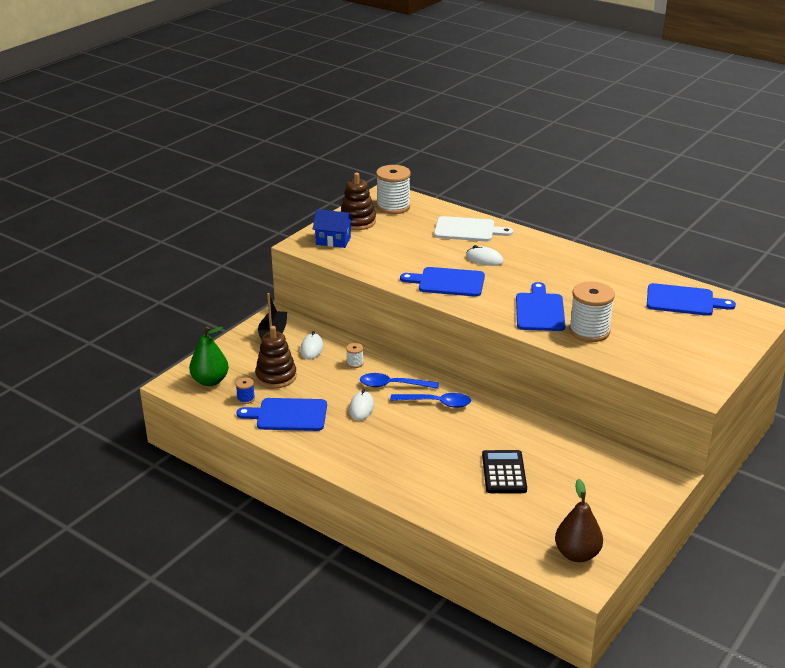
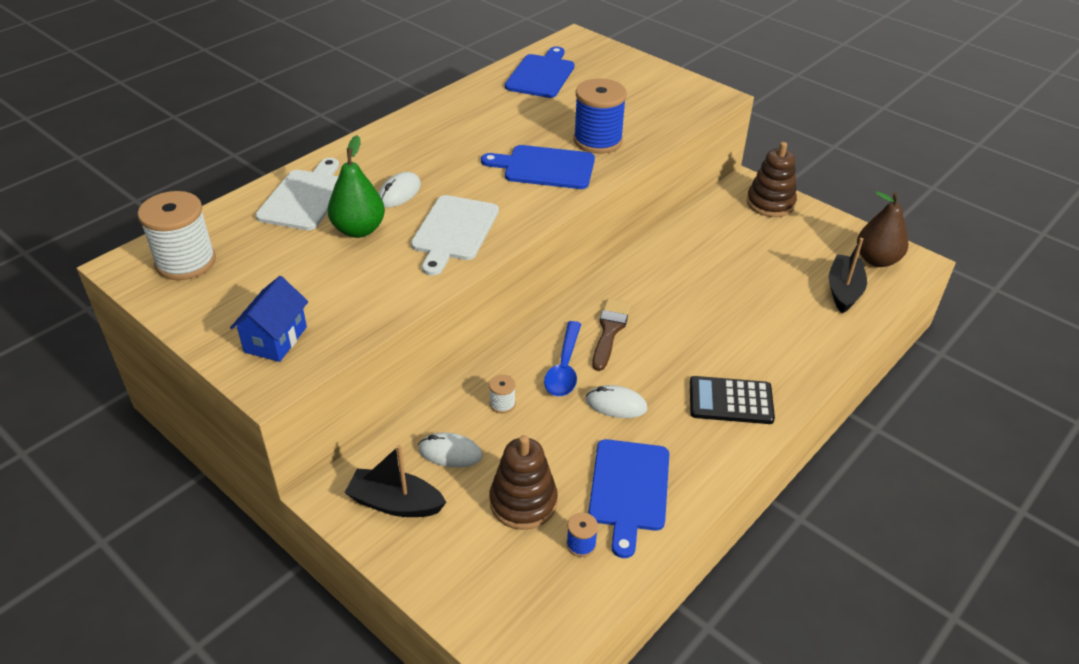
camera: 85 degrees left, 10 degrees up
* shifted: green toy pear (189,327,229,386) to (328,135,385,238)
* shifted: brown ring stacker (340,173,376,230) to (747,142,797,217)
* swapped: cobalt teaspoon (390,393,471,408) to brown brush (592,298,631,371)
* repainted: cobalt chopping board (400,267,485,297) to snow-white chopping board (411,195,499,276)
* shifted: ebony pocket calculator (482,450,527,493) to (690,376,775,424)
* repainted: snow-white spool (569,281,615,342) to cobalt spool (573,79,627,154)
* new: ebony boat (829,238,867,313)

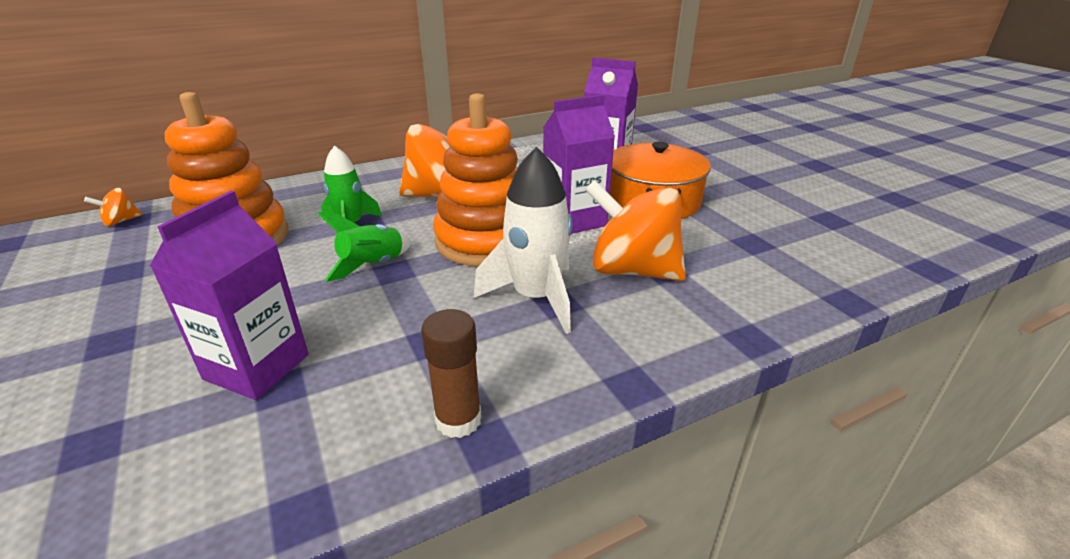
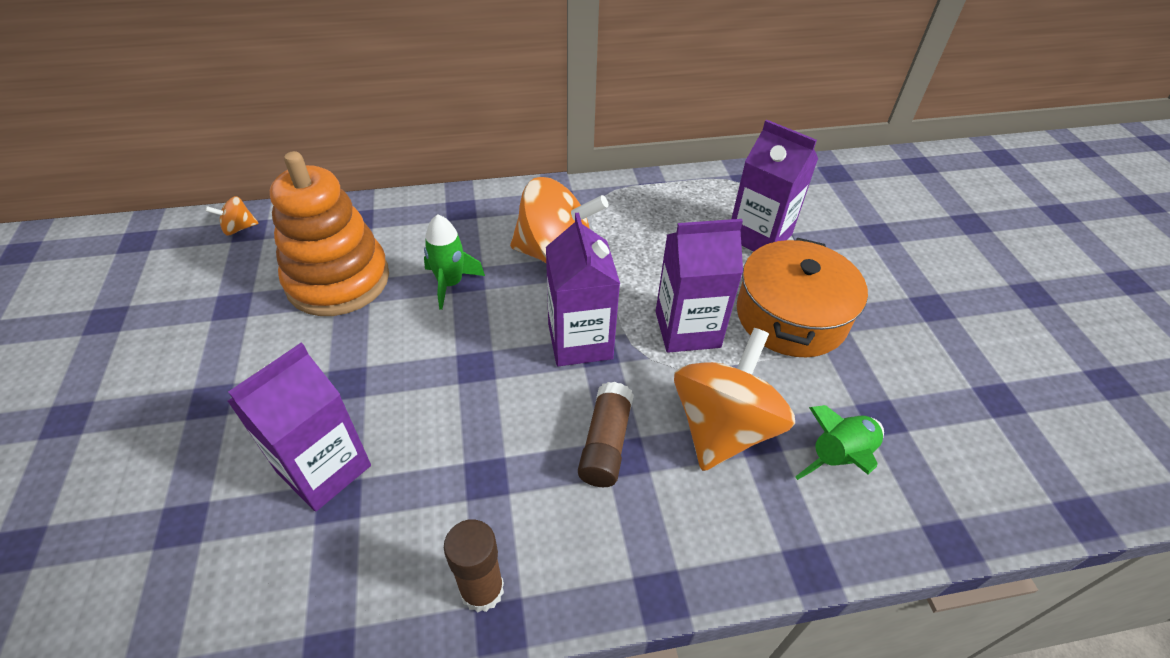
camera: 15 degrees right, 15 degrees up
* shifted: green spaceship (318,212,412,282) to (795,405,884,480)
* swapped: bright orange ring stacker (433,93,518,266) to purple carton (546,212,620,366)
* swapped: snow-white spaceship (473,147,573,334) to brown glue (578,382,634,487)
* rotated: bright orange toy top (585,180,686,281) = (674,328,795,471) 75 degrees clockwise

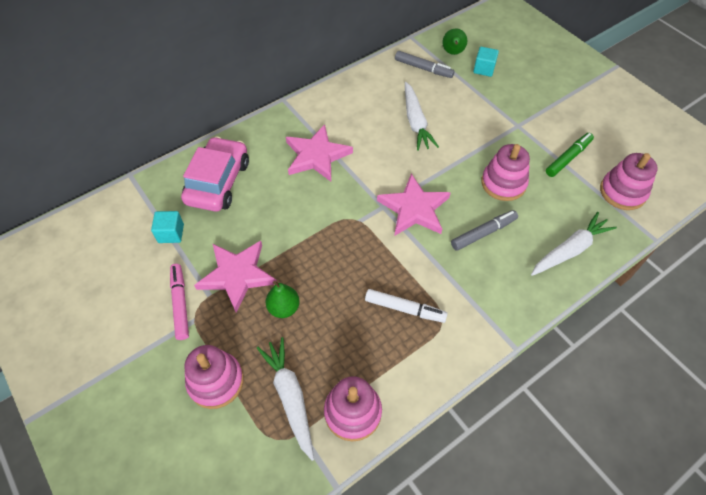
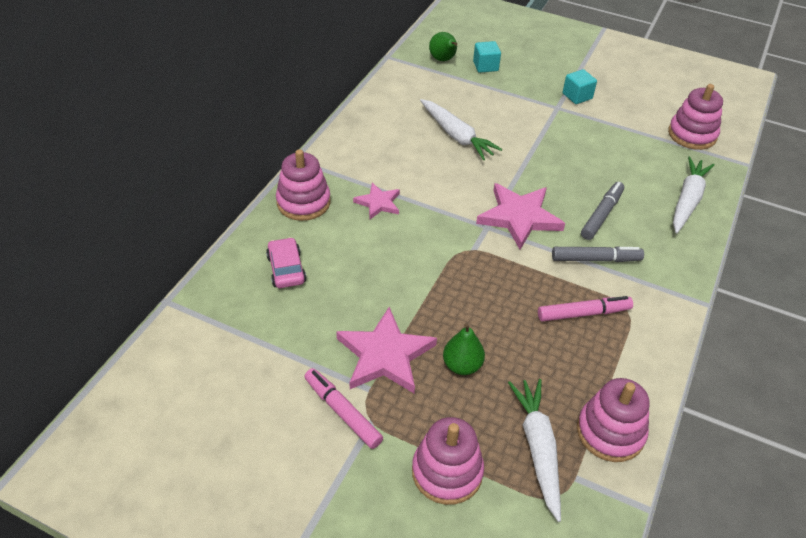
camera: 30 degrees left, 10 degrees down
* shifted: teal cube (151,211,184,243) to (563,69,597,104)
* scaled: rose-pink automobile (181,136,249,211) = (266,237,307,288) x0.55
* rotated: snow-white root vegetable (257,337,314,461) = (508,379,561,522) 45 degrees clockwise
* scaled: rose-pink star shape (286,124,353,181) = (353,183,400,219) x0.57
* repainted: snow-white marker pen (365,289,448,323) to rose-pink marker pen (538,296,633,322)
* shifted: ash-grey marker pen (395,51,455,78) to (552,246,644,262)
* shifted: rose-pink ring stacker (481,144,530,201) to (276,149,331,221)
* gone: green marker pen (546,133,594,177)

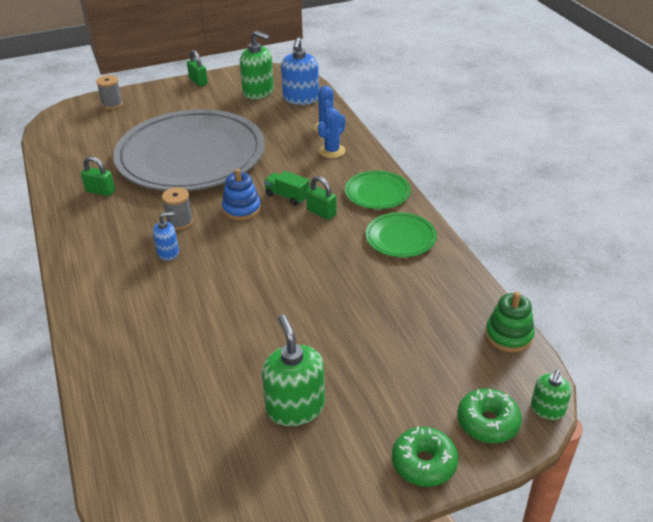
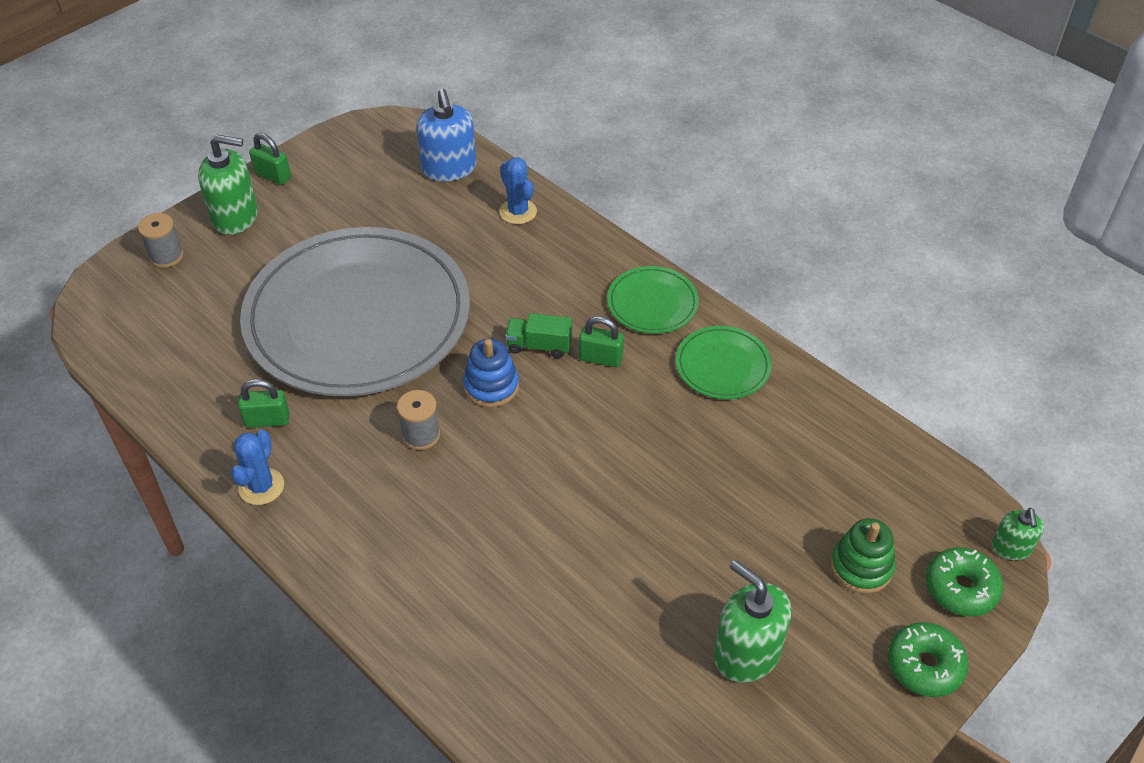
camera: 25 degrees left, 10 degrees up
* gone: cobalt soap dispenser (153,212,179,261)
* shifted: green soap dispenser (240,31,274,99) to (198,135,258,235)
* shifted: cobalt prickly plant (318,108,346,158) to (231,430,284,505)
* shifted: green ring stacker (485,292,535,352) to (830,518,895,594)

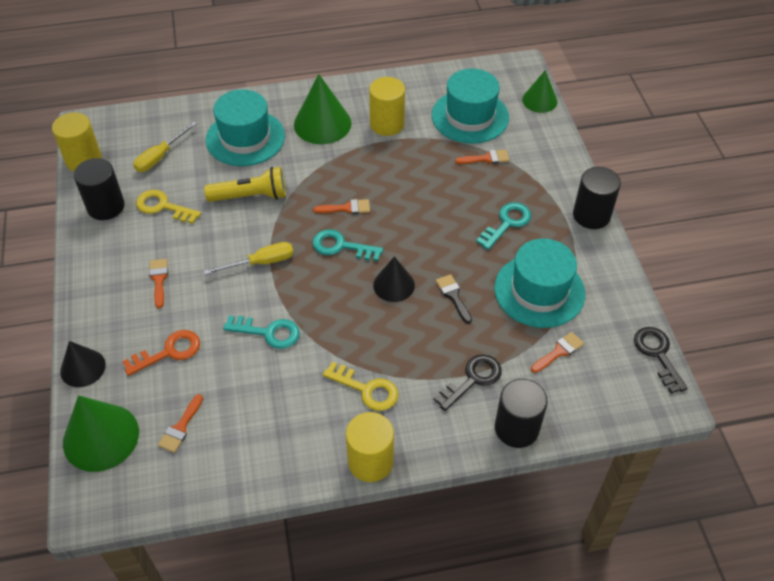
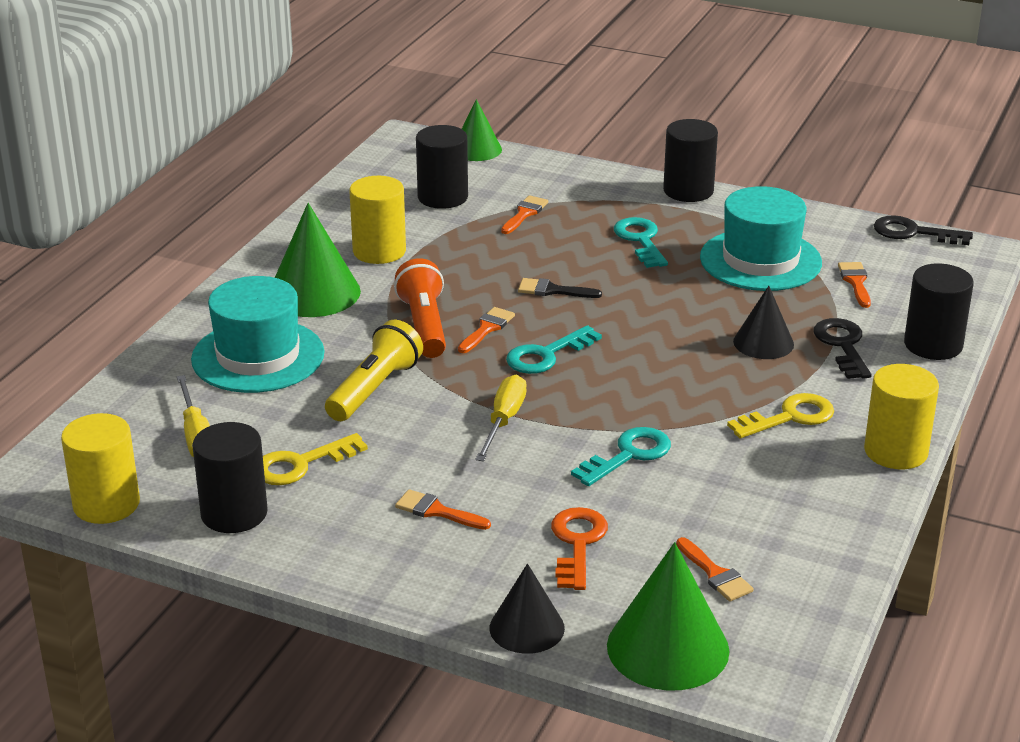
camera: 55 degrees left, 20 degrees down
* shifted: ebony solid cone (373,256,415,302) to (733,286,794,359)
* swapped: teal tall hat (432,69,509,144) to ebony cylinder (416,125,468,209)
* shifted: ebony brush (436,274,472,324) to (518,278,602,298)
* new: bright orange pocket torch (394,258,446,358)

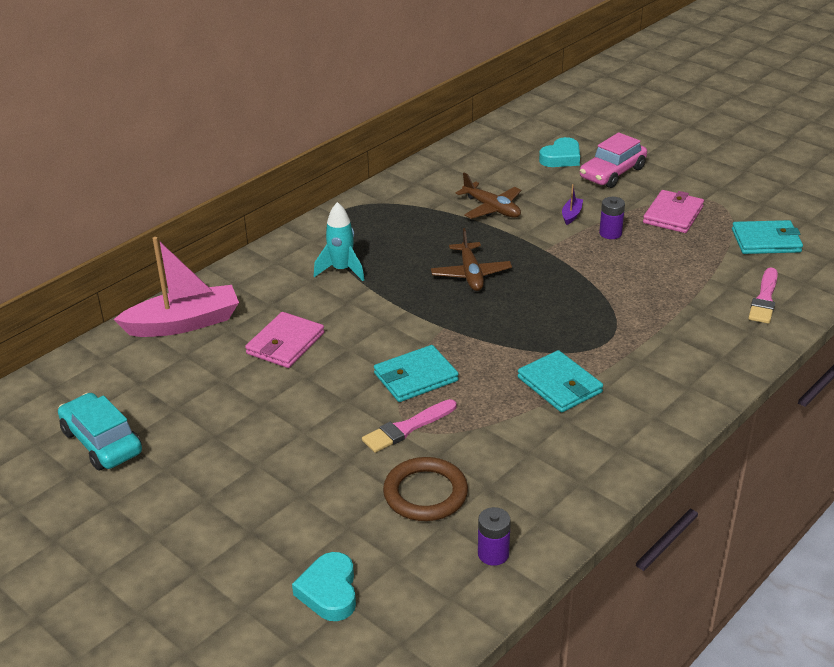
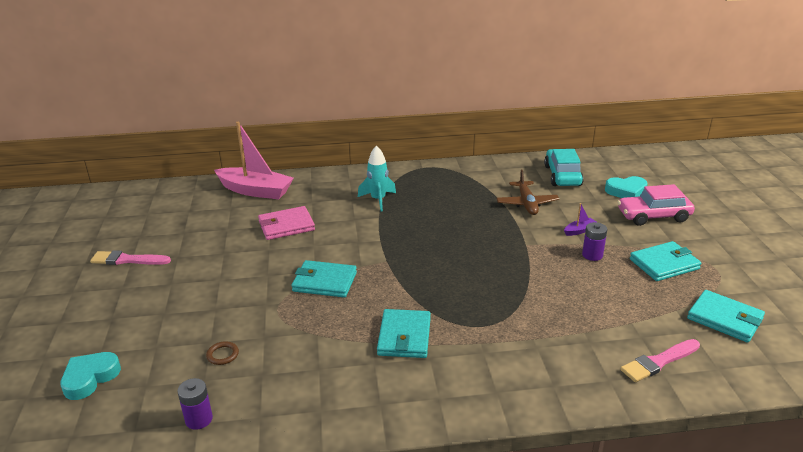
camera: 40 degrees right, 5 degrees down
* shifted: teal automobile (58,393,142,470) to (544,149,584,186)
* shifted: rose-pink brush (362,399,456,453) to (90,250,171,265)
* scaled: brown hoop (383,457,468,521) = (206,341,239,365) x0.46
* gone: brown toy plane (431,228,512,291)
* repainted: rose-pink wallet (643,190,704,233) to teal wallet (630,241,702,281)

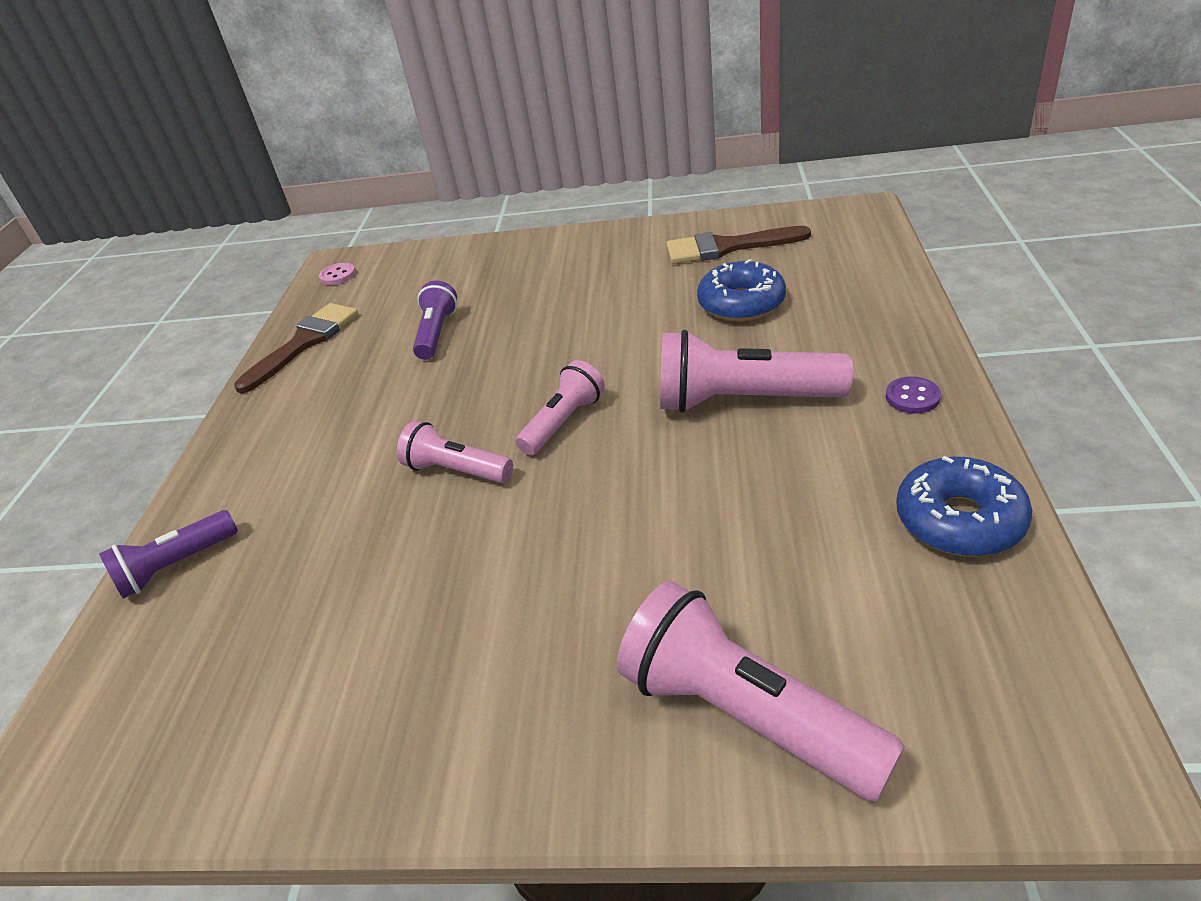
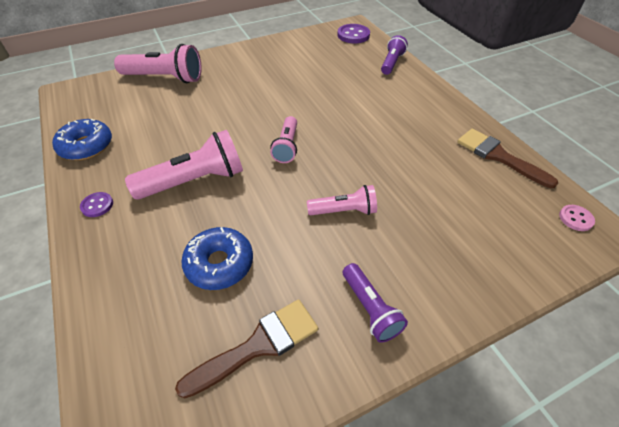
camera: 145 degrees right, 10 degrees up
* rotated: brown brush (234,303,358,393) = (457,129,558,188) 135 degrees clockwise
* shifted: rose-pink pocket torch (397,421,513,483) to (307,185,377,215)
* shifted: purple pocket torch (413,281,457,360) to (343,263,408,343)
* new: purple shirt button (337,24,370,43)

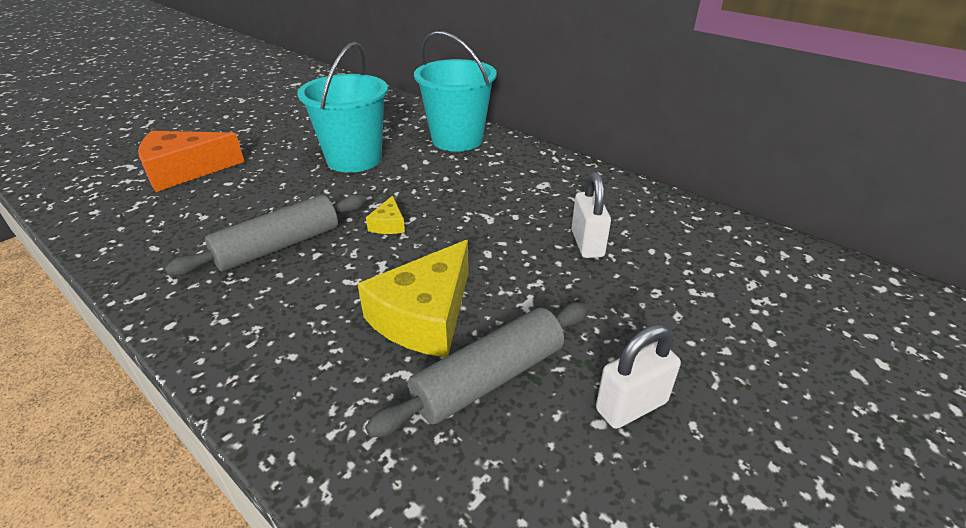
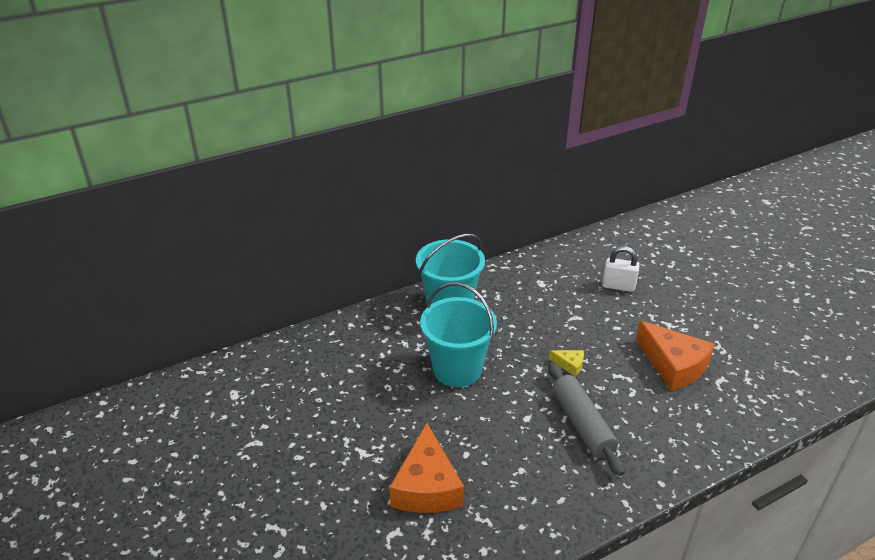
camera: 70 degrees left, 0 degrees up
* repainted: yellow cheese (358,240,469,357) to bright orange cheese (636,321,715,391)
* gone: ash-grey pastry roller (365,302,589,437)
* gone: snow-white lock (596,324,681,429)

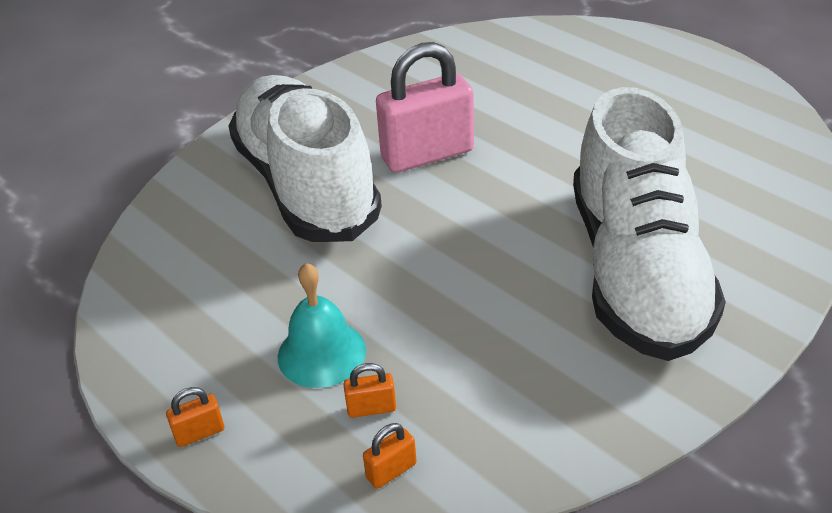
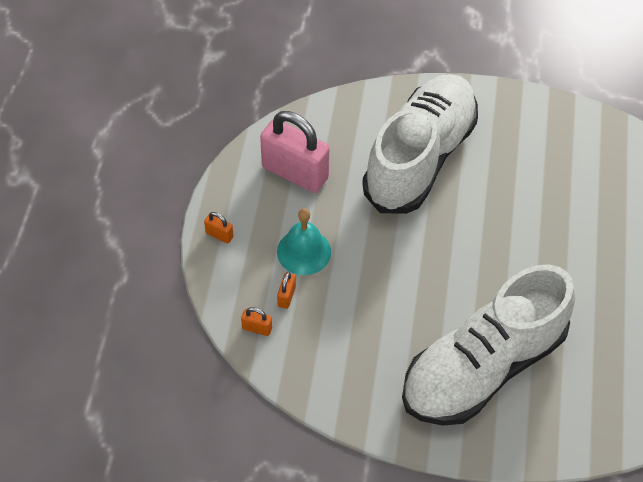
camera: 50 degrees right, 15 degrees up
* rotated: bright orange lock (344,363,396,418) = (277,272,296,309) 60 degrees clockwise
* shifted: rose-pink lock (376,42,474,173) to (260,111,330,193)

